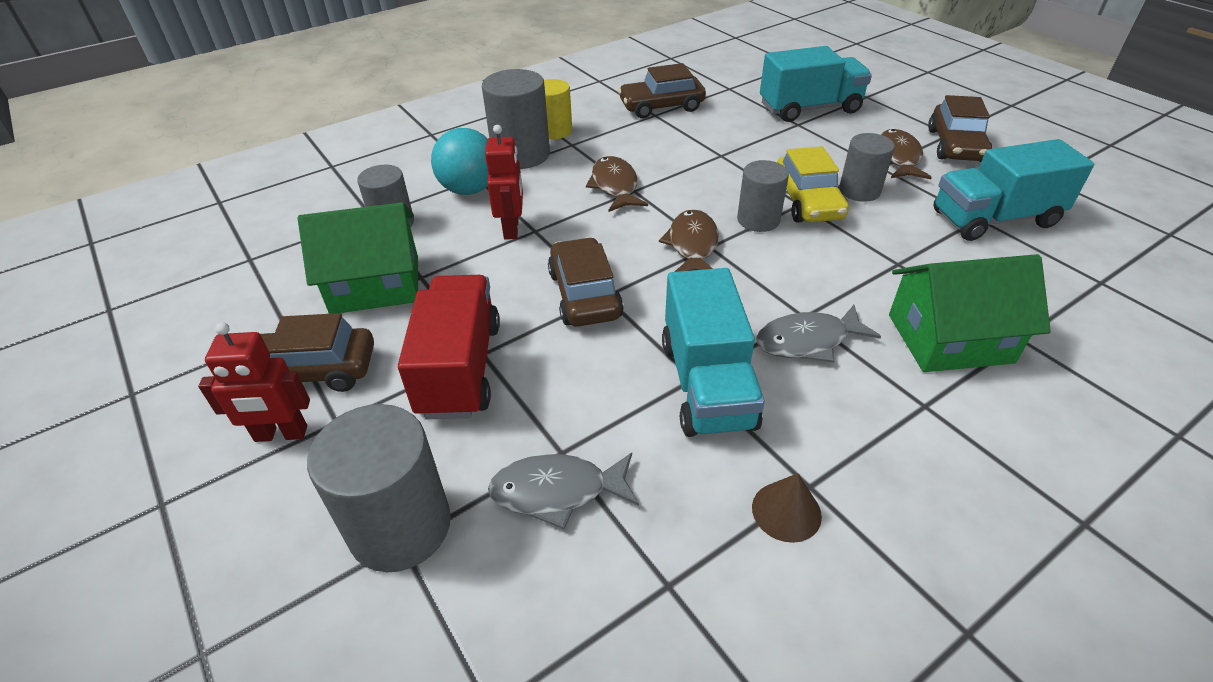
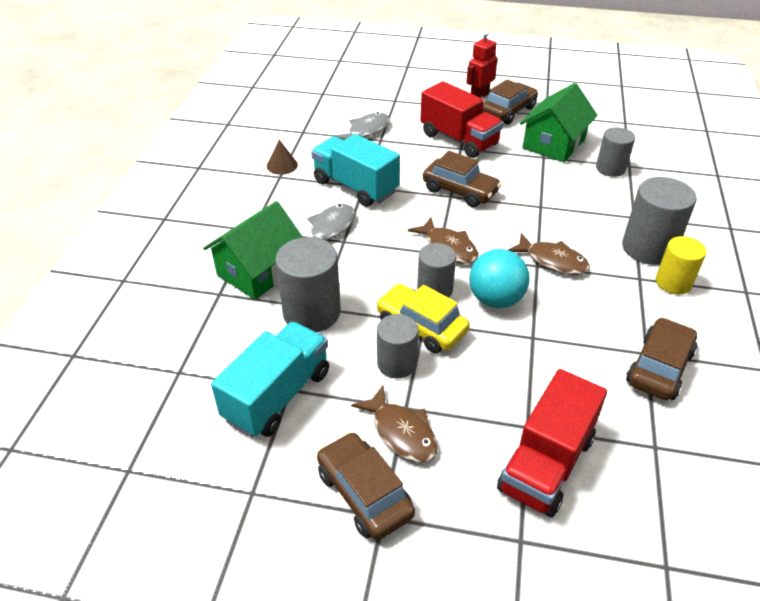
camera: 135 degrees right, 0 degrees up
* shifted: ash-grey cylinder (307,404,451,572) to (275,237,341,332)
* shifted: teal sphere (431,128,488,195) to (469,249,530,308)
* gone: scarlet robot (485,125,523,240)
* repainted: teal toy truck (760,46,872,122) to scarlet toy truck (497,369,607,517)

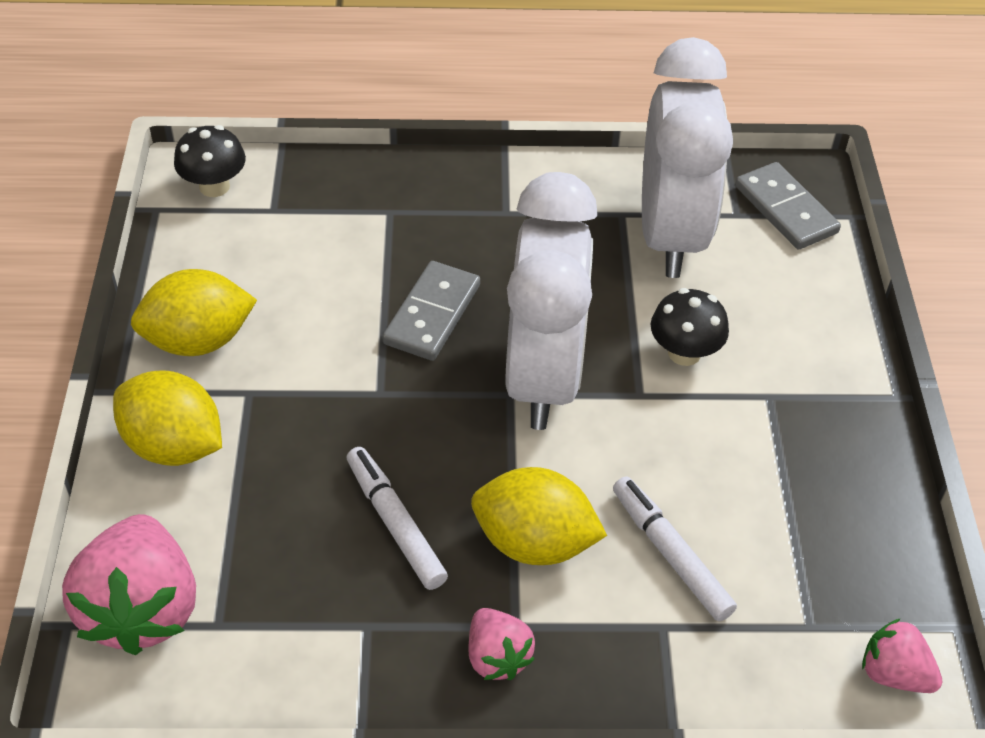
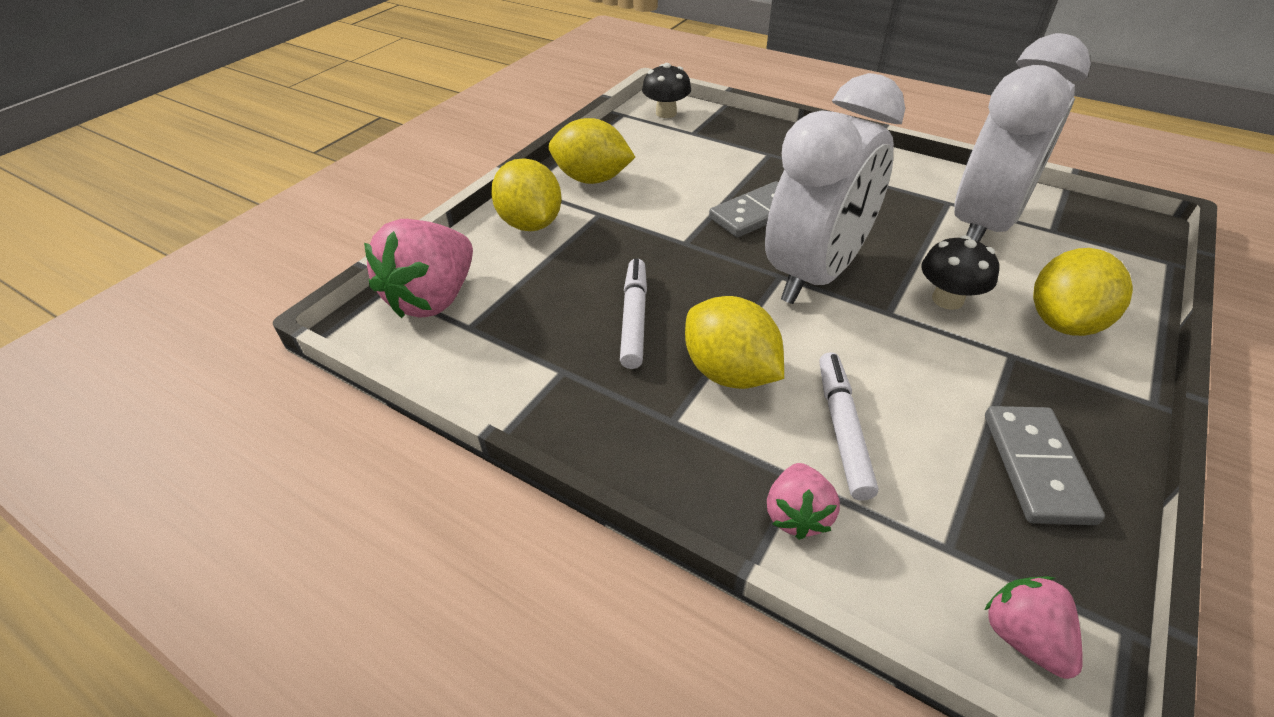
camera: 35 degrees right, 5 degrees down
* shifted: rose-pink toy strawberry (469,608,535,680) to (767,463,840,540)
* shifted: ash-grey domino tile (735,162,841,250) to (985,406,1105,525)
* new: yellow citrus fruit (1033,248,1133,336)

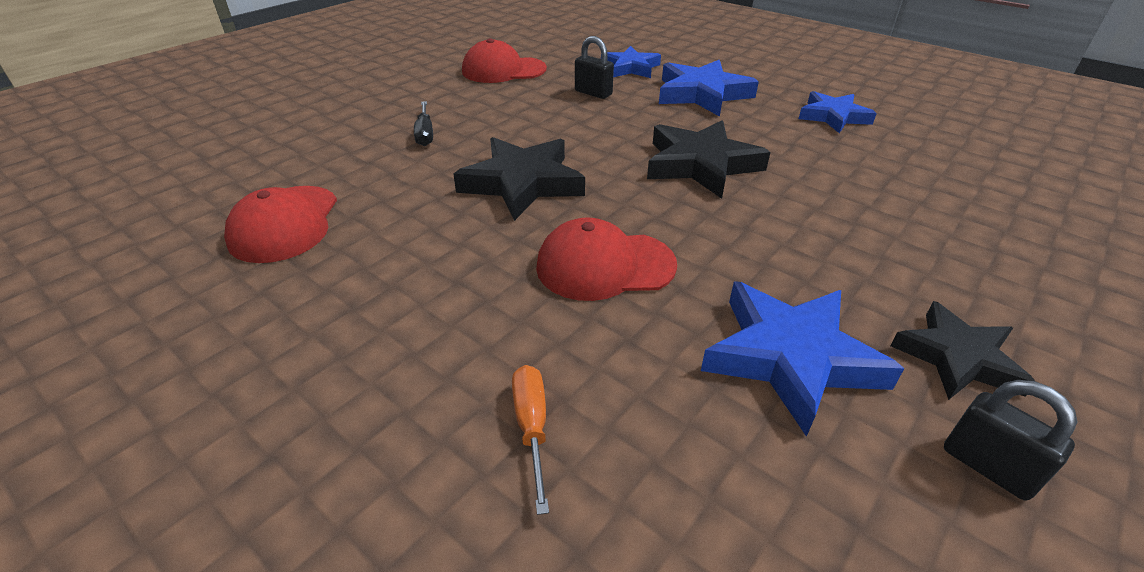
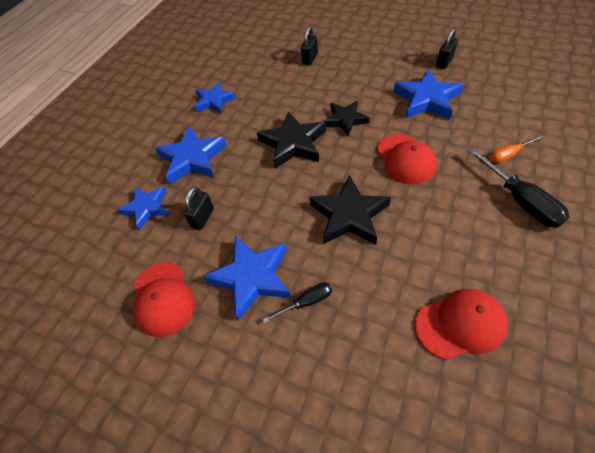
camera: 100 degrees left, 15 degrees up
* shifted: ebony star shape (891,301,1035,400) to (324,101,370,136)
* new: cobalt star shape (203,236,291,321)
* new: ebony lock (301,26,318,65)
* new: ebony flat screwdriver (468,148,569,228)

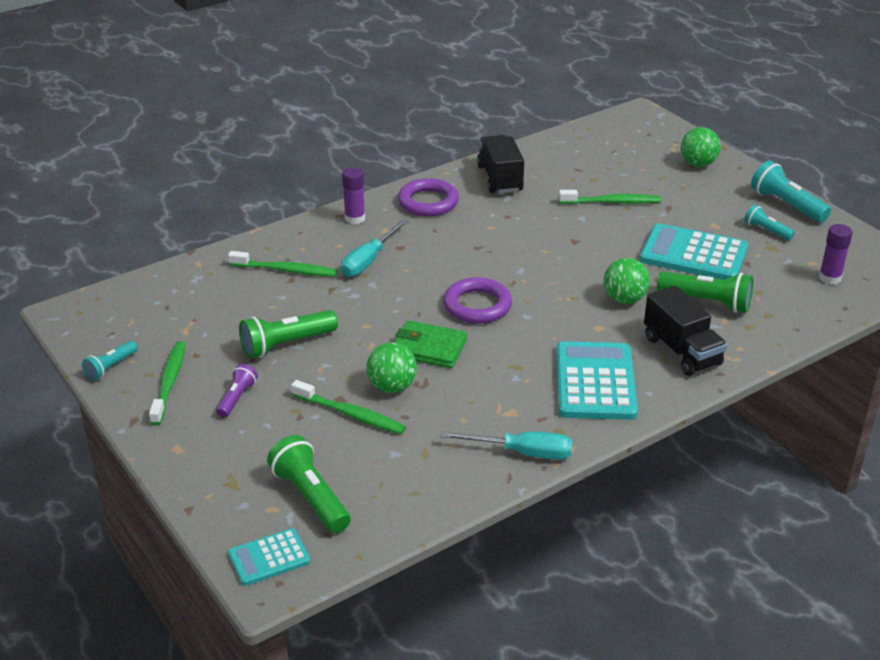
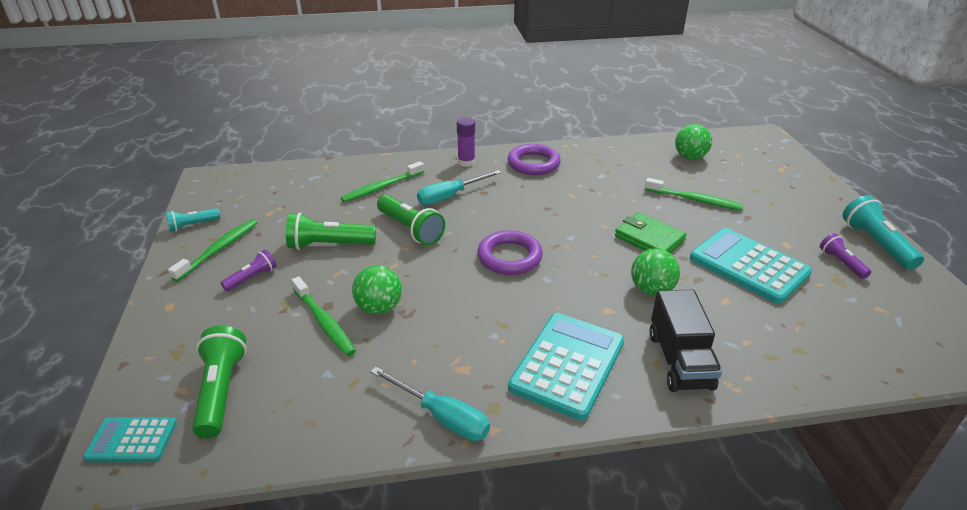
camera: 25 degrees right, 0 degrees up
* rotated: green tooth brush (228,251,337,277) = (341,161,424,202) 105 degrees clockwise
* shifted: green wallet (394,320,467,368) to (615,212,686,253)
* gone: ebony toy truck (477,135,524,194)
* shifted: green pocket torch (657,272,753,313) to (377,195,445,245)
* shifted: green sphere (681,127,721,167) to (675,124,712,160)
* repainted: teal pocket torch (744,204,795,240) to purple pocket torch (820,233,871,279)
* gone: purple glue (819,224,853,285)

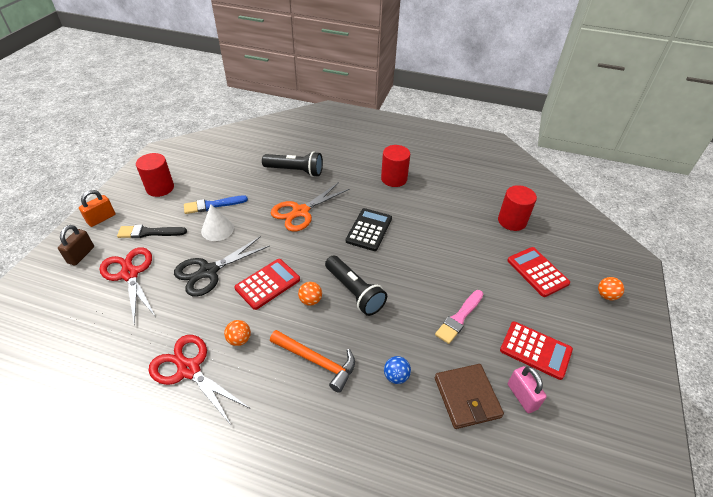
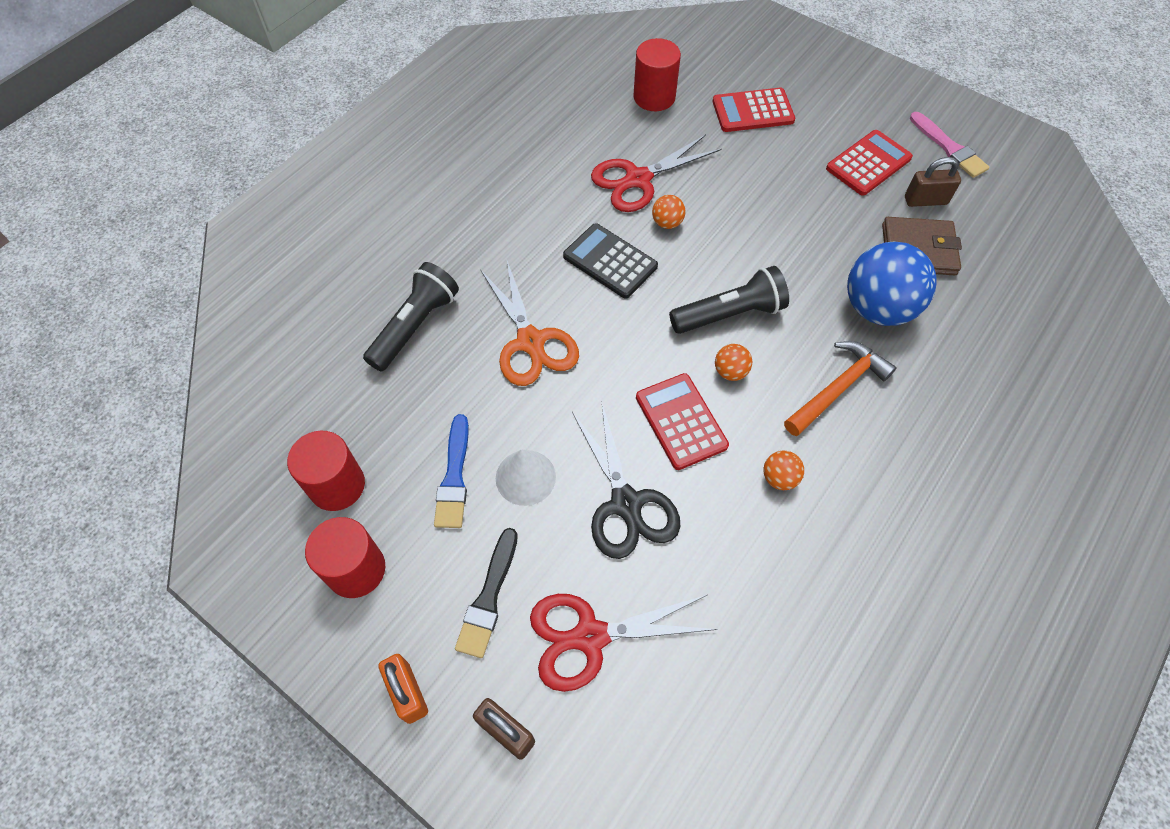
camera: 70 degrees left, 15 degrees up
* shifted: scarlet scissors (148,335,249,425) to (591,135,722,212)
* shifted: scarlet cylinder (381,145,410,187) to (287,431,365,511)
* scaled: cobalt sphere (384,356,411,384) = (847,242,937,326) x2.29
* shifted: rose-pink brush (435,290,483,344) to (910,112,989,178)
* repainted: rose-pink lock (508,366,547,413) to brown lock (905,157,961,207)
* shifted: bright orange sphere (598,277,624,300) to (652,195,686,229)

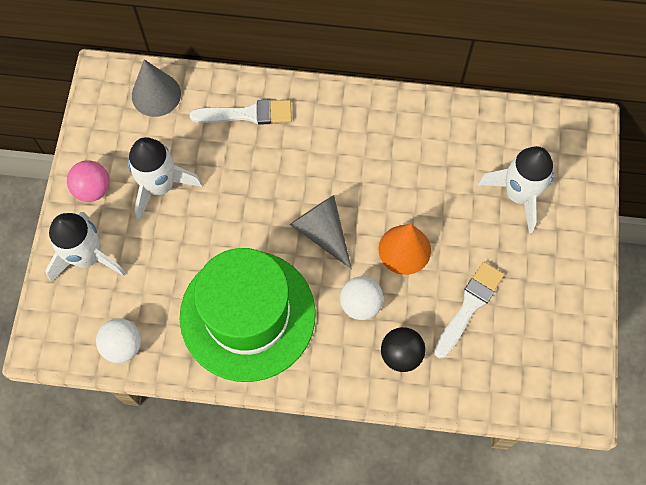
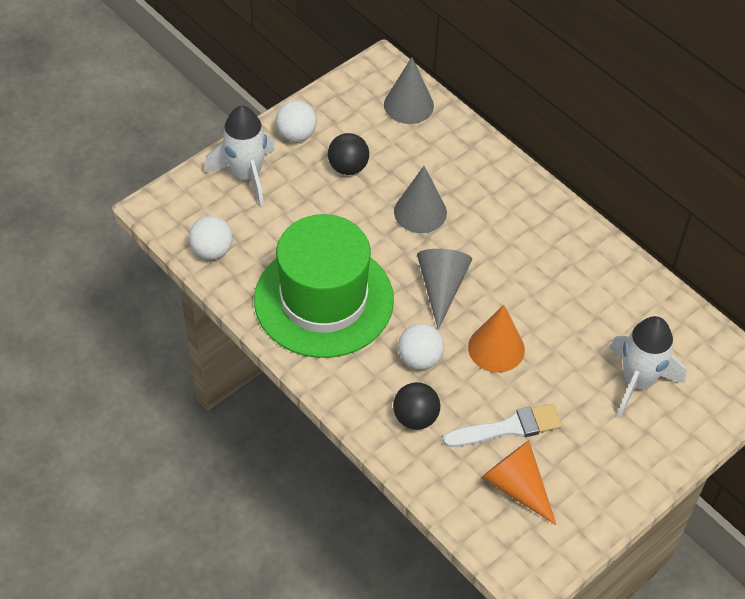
camera: 40 degrees right, 15 degrees down
* repainted: rose-pink sphere (67,160,110,202) to snow-white sphere (276,100,317,142)
* swapped: snow-white spaceship (128,137,202,221) to ebony sphere (328,133,369,175)
* gone: snow-white brush (190,100,292,125)
* new: ash-grey solid cone (394,166,447,233)
* new: bright orange solid cone (481,441,556,525)

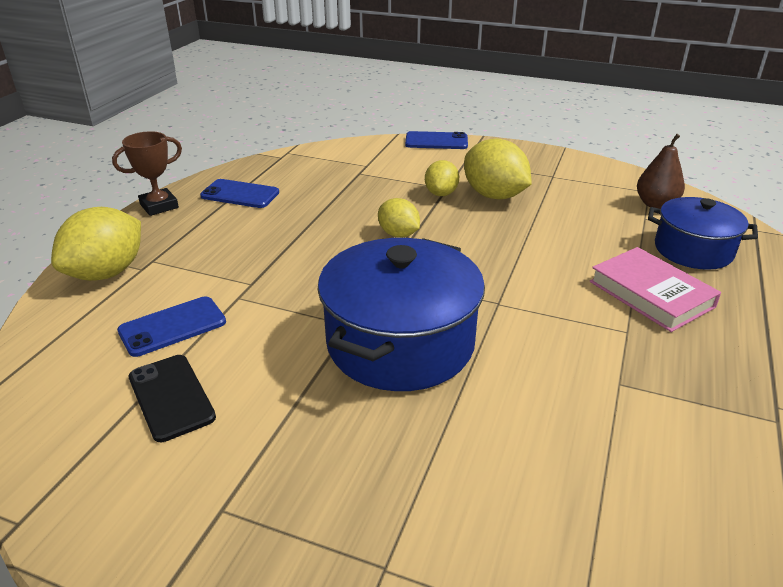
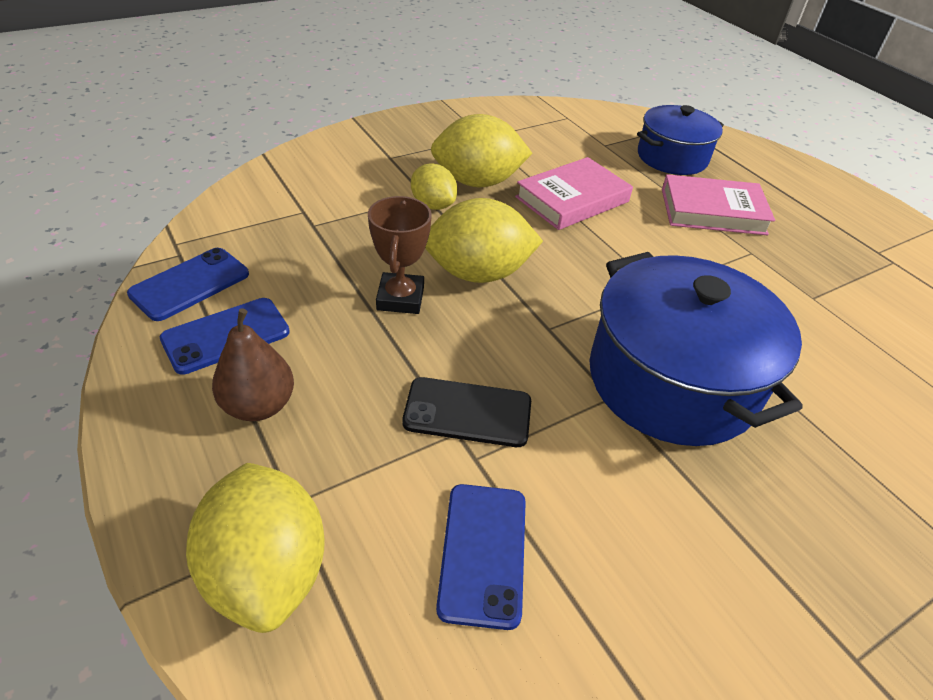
camera: 55 degrees left, 10 degrees up
* shifted: brown prize cup (112,131,182,216) to (368,196,432,314)
* shifted: ebony mobile phone (128,355,216,442) to (402,377,531,447)
* scaled: yellow citrus fruit (378,198,420,237) = (425,198,543,283) x1.67
* shifted: cobalt mobile phone (405,131,468,149) to (127,248,249,321)
* shifted: brown toy pear (637,134,685,209) to (212,309,294,421)
* new: rose-pink hardcover (515,157,633,230)

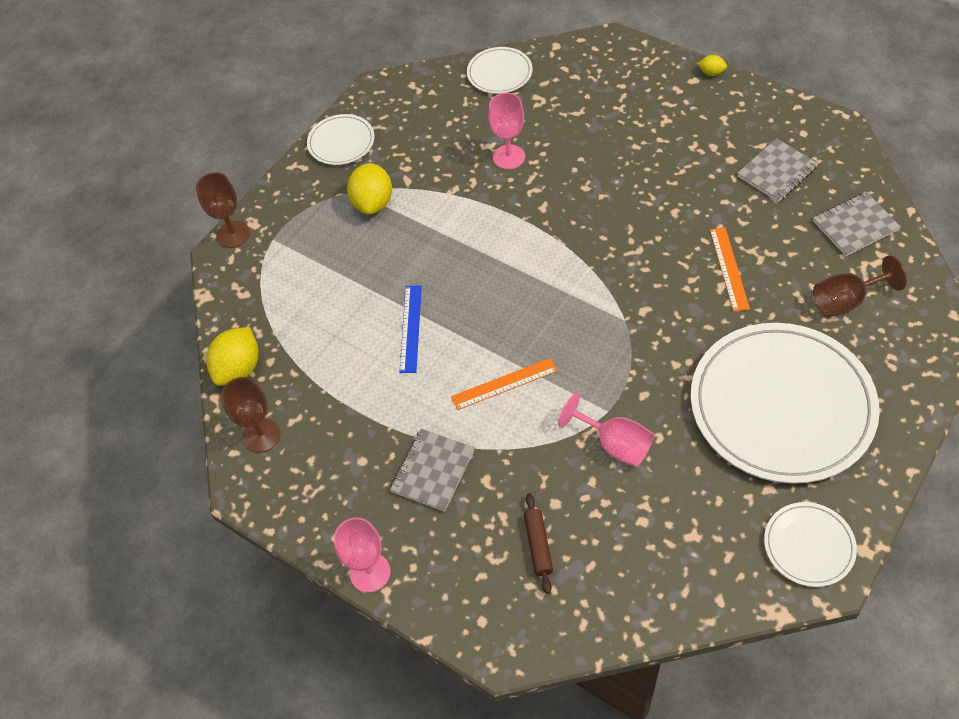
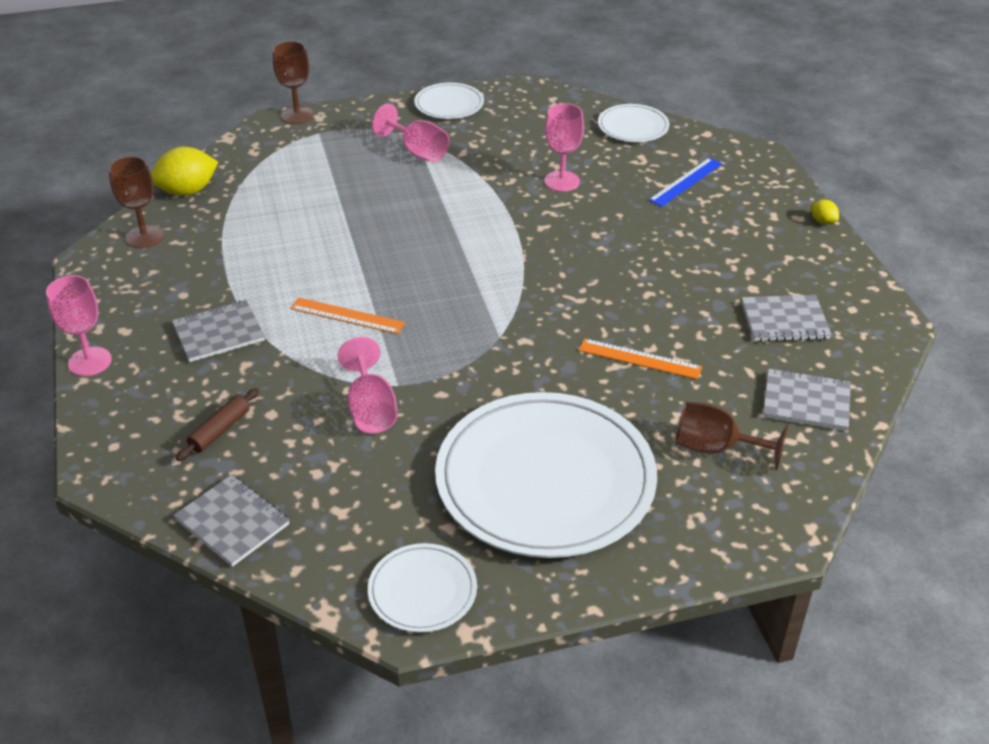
camera: 35 degrees right, 15 degrees down
* swapped: yellow citrus fruit (347,163,392,215) to rose-pink chalice (372,104,449,162)
* shifted: cobalt ruler (400,285,422,373) to (648,158,722,207)
* rotated: bright orange ruler (710,227,750,312) = (579,338,702,379) 75 degrees clockwise
* new: ash-grey exercise book (173,475,289,567)

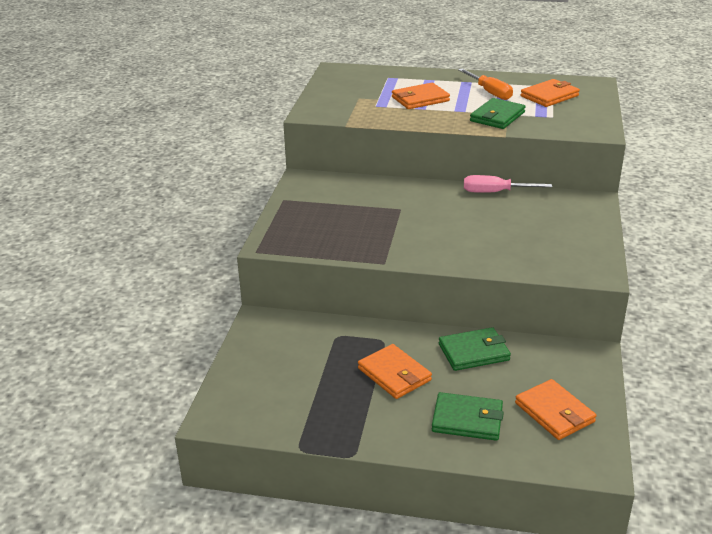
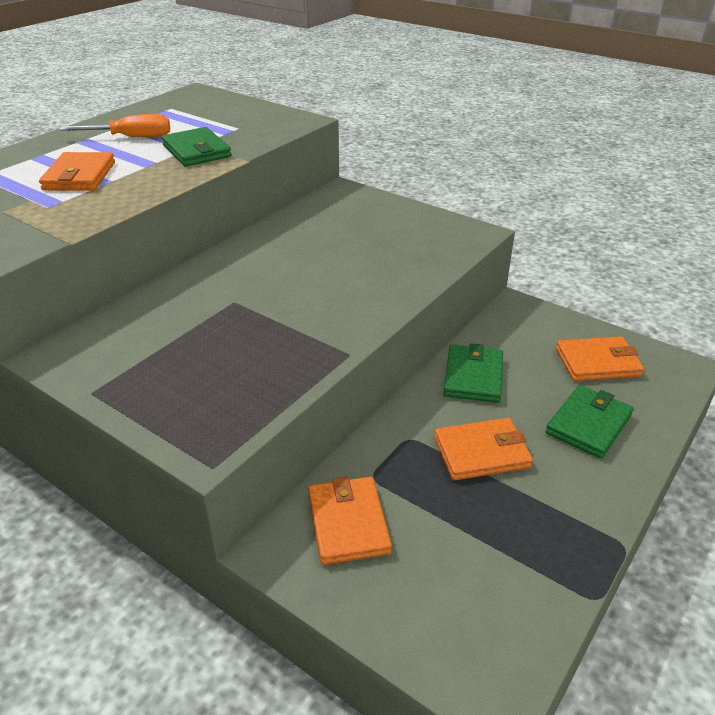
camera: 65 degrees left, 5 degrees up
* gone: rose-pink flat screwdriver (464,175,552,193)
* shifted: bright orange wallet (521,79,580,107) to (308,476,392,565)

